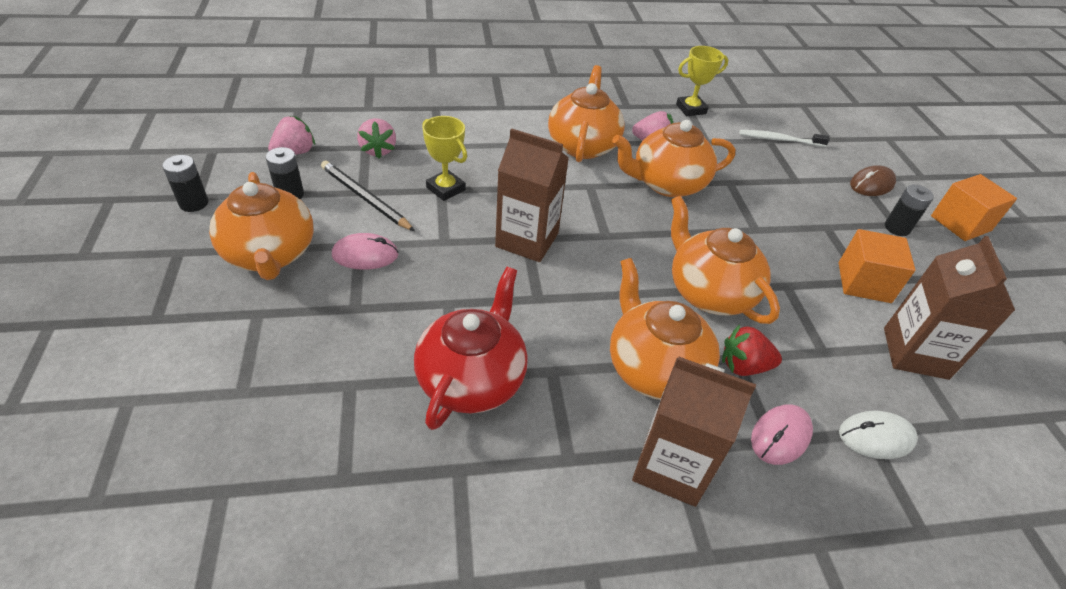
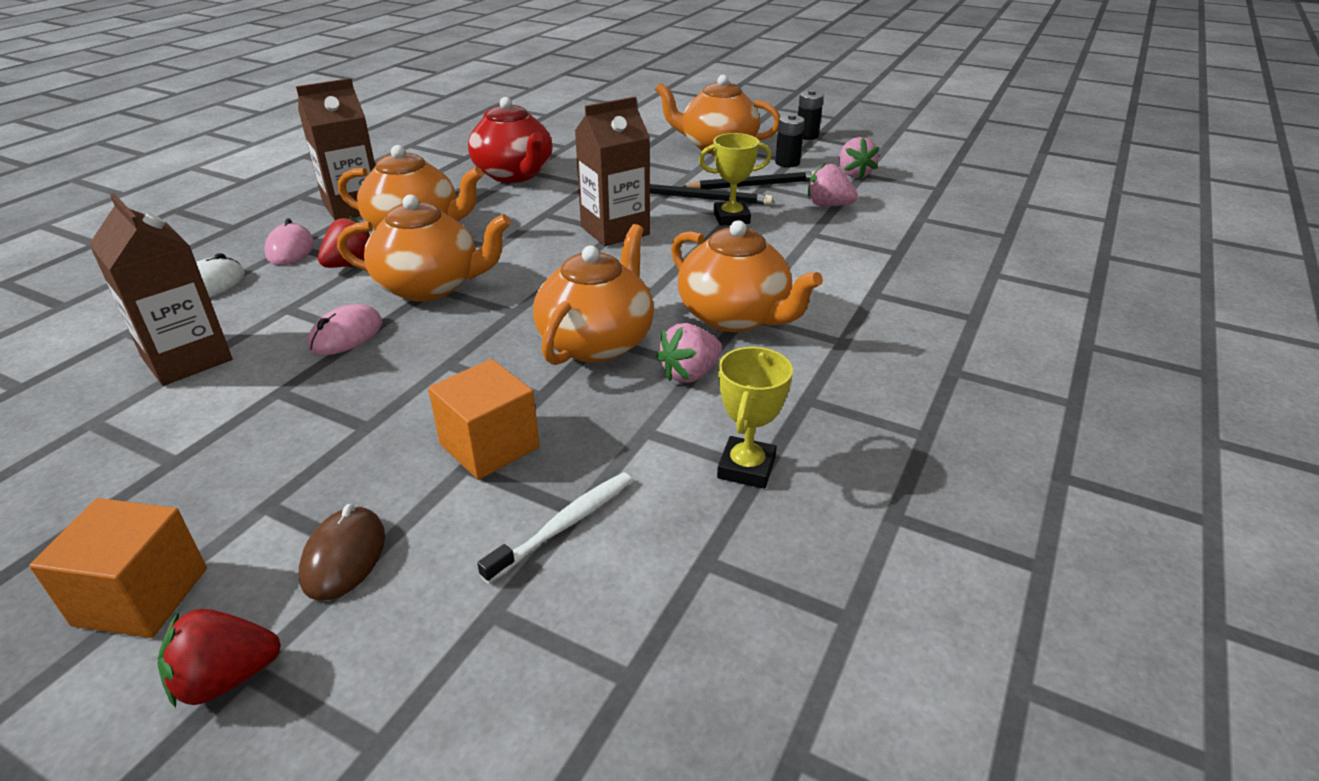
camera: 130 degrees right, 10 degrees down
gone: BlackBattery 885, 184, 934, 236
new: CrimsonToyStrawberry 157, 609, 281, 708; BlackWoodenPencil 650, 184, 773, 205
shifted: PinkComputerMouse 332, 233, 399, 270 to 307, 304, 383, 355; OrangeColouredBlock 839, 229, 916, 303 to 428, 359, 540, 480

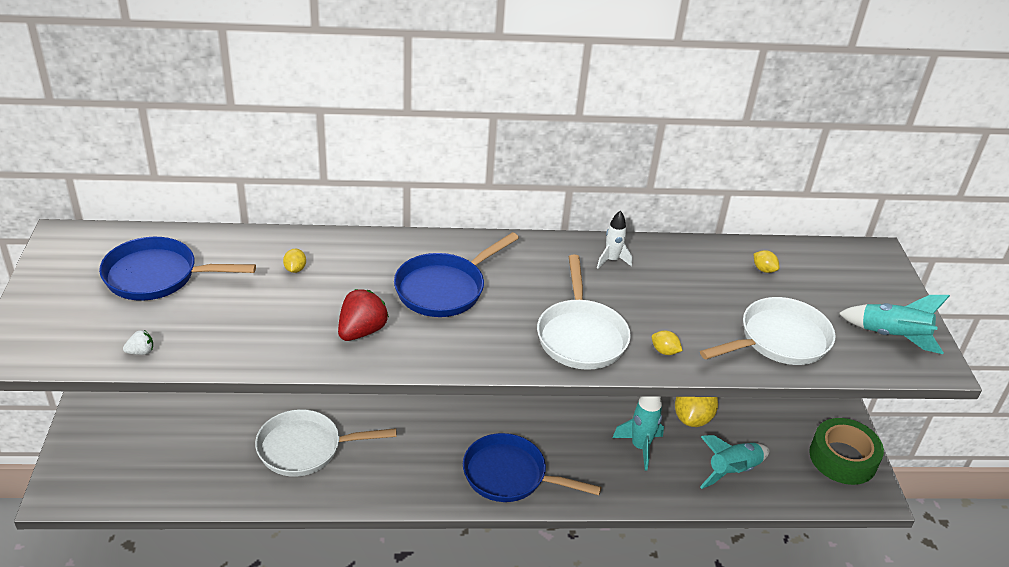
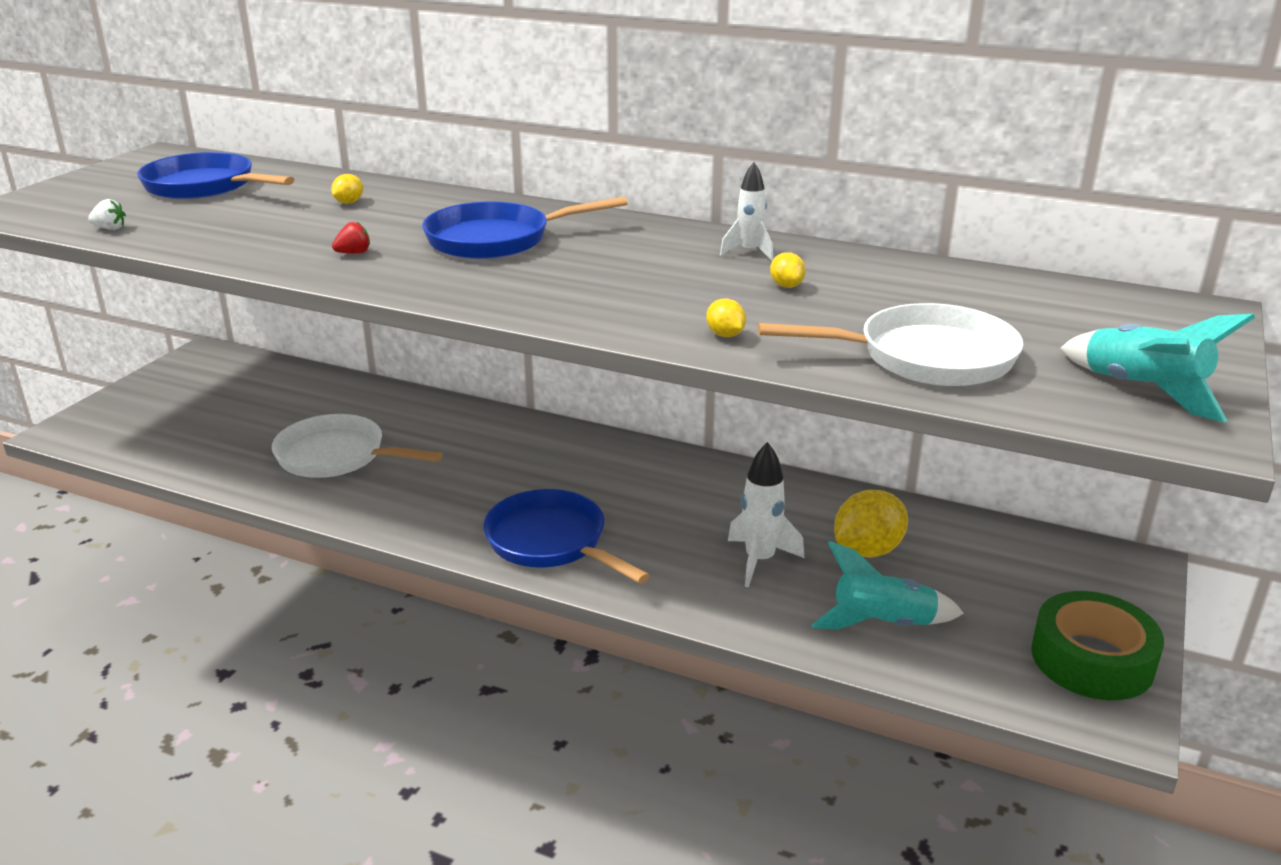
camera: 30 degrees right, 10 degrees down
gone: PureWhitePan 537, 255, 631, 370
shifted: BrightYellowLemon 754, 250, 779, 273 to 770, 252, 806, 288
repainted: TealSpaceship 612, 396, 664, 471 to PureWhiteSpaceship 728, 442, 805, 587
scaled: CrimsonToyStrawberry 338, 289, 389, 341 = 332, 222, 370, 254 x0.50

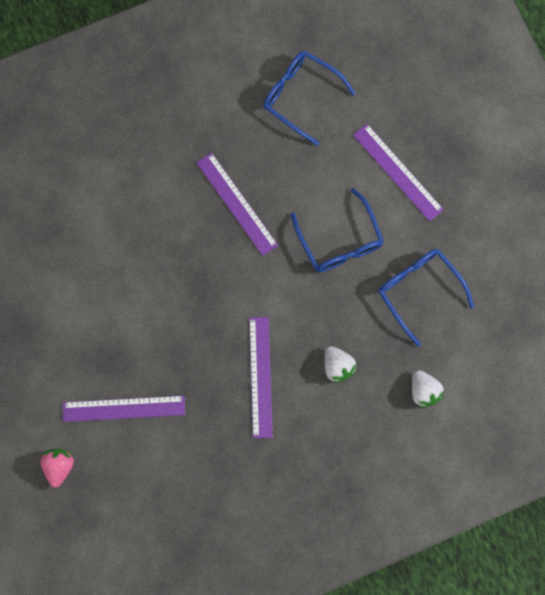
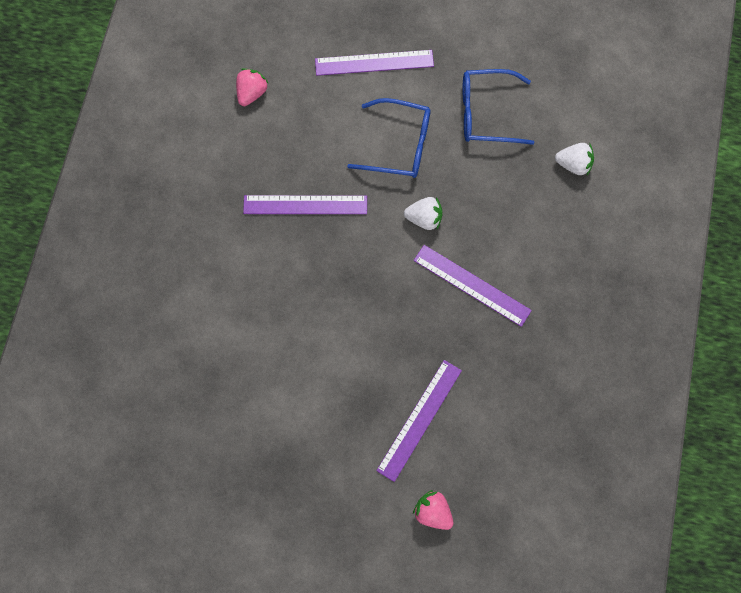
camera: 55 degrees left, 5 degrees down
shifted: PureWhiteToyStrawberry 325, 346, 357, 383 to 404, 197, 443, 230
swapped: CobaltEyeglasses 263, 51, 356, 146 to PinkToyStrawberry 236, 68, 269, 106

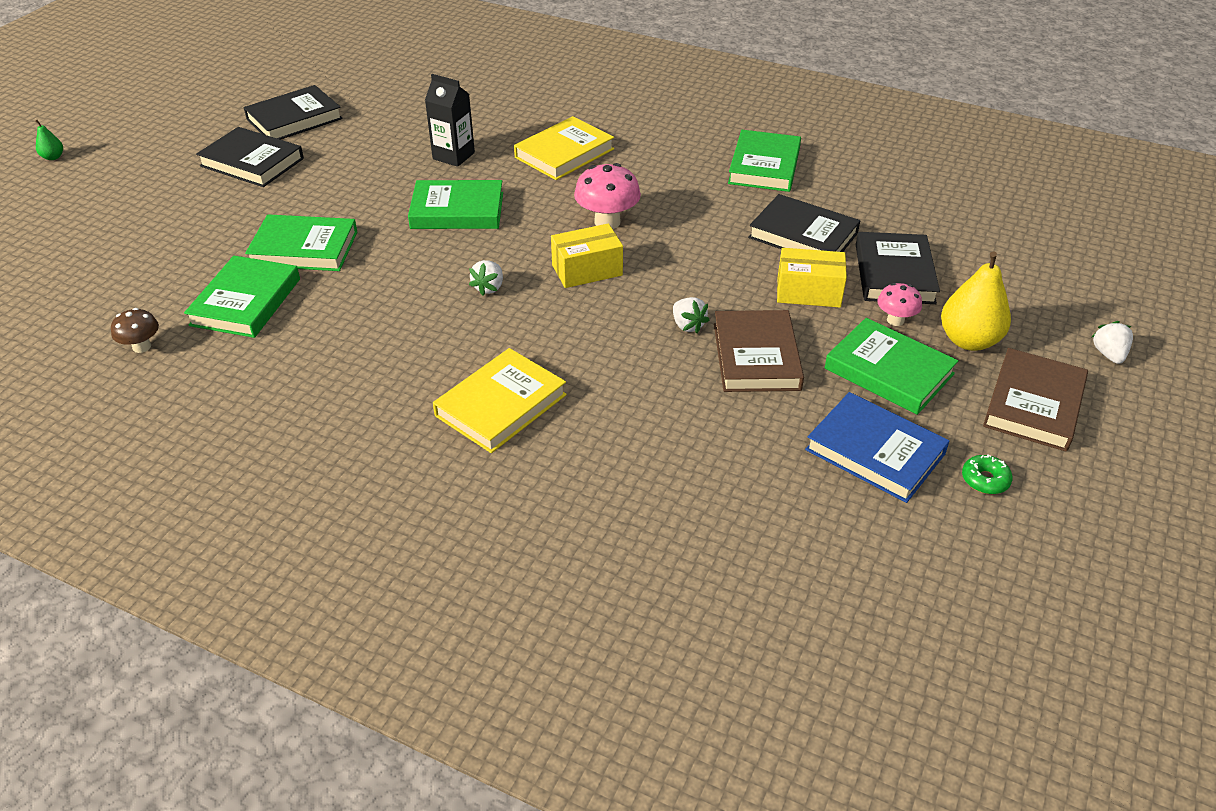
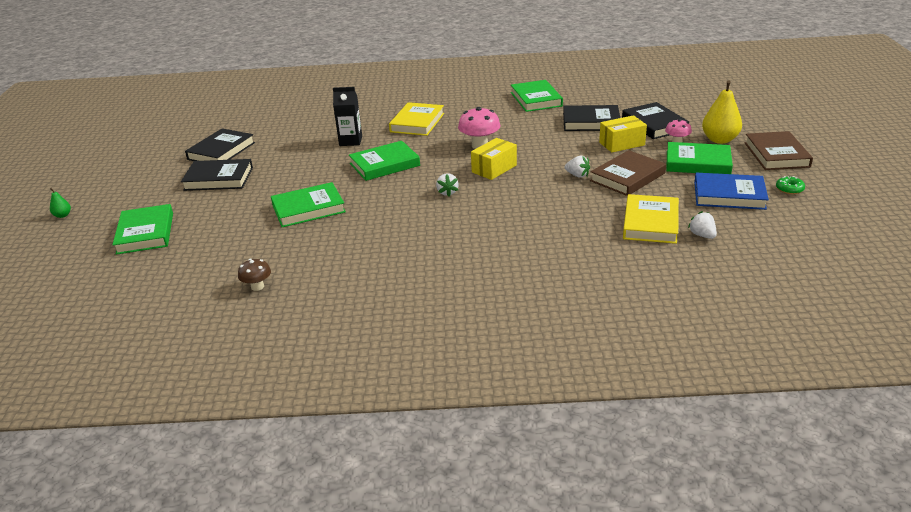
camera: 25 degrees left, 10 degrees down
shifted: GreenHardback 184, 256, 300, 338 to 112, 204, 173, 255; BrightYellowHardback 433, 348, 567, 453 to 623, 194, 679, 244; PureWhiteToyStrawberry 1092, 321, 1133, 364 to 688, 211, 717, 239
rotated: DarkBrownHardback 714, 310, 804, 392 = 590, 150, 666, 196 75 degrees clockwise

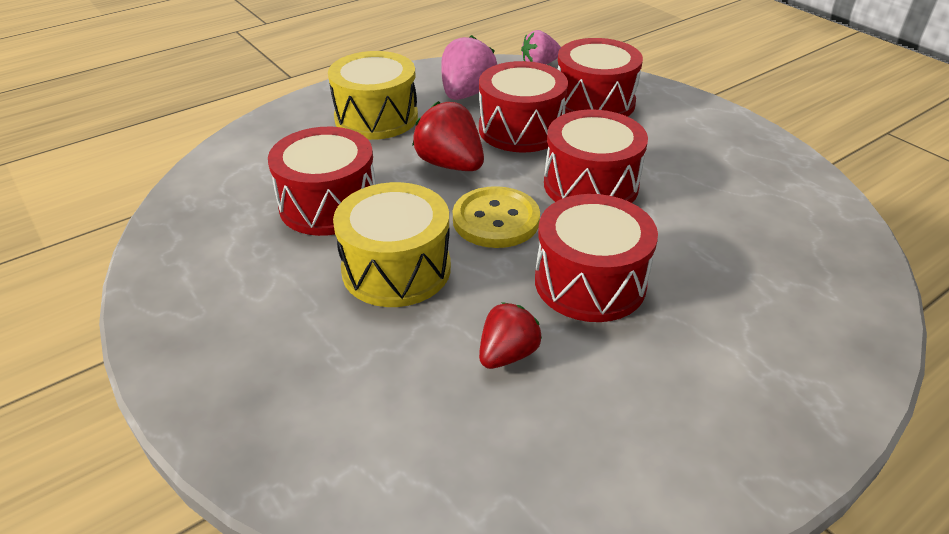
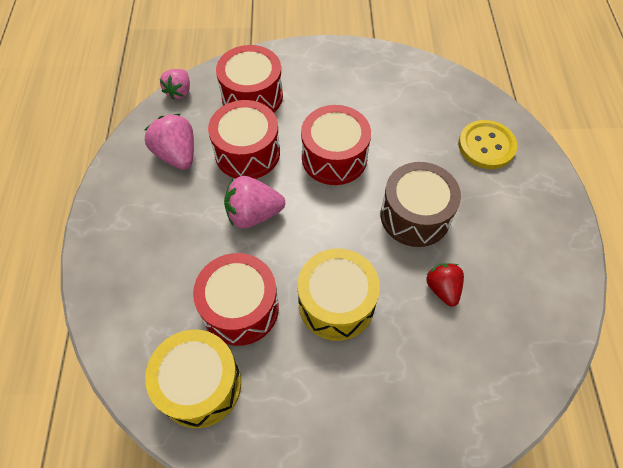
camera: 55 degrees left, 20 degrees up
shifted: BrightYellowToyDrum 328, 51, 418, 140 to 145, 329, 241, 428; BrightYellowButton 453, 186, 540, 248 to 458, 120, 517, 169
repainted: CrimsonToyStrawberry 412, 101, 484, 171 to PinkToyStrawberry 224, 176, 285, 228; CrimsonToyDrum 535, 194, 658, 322 to DarkBrownToyDrum 381, 162, 461, 247

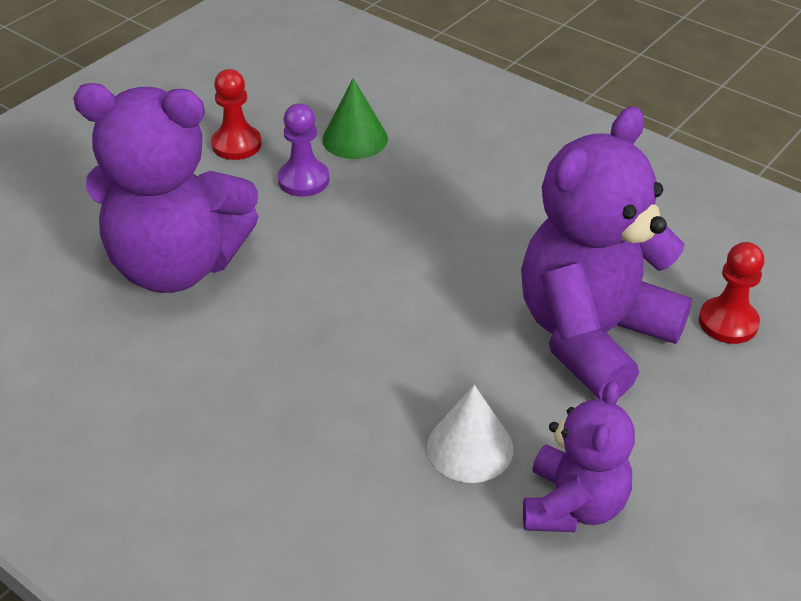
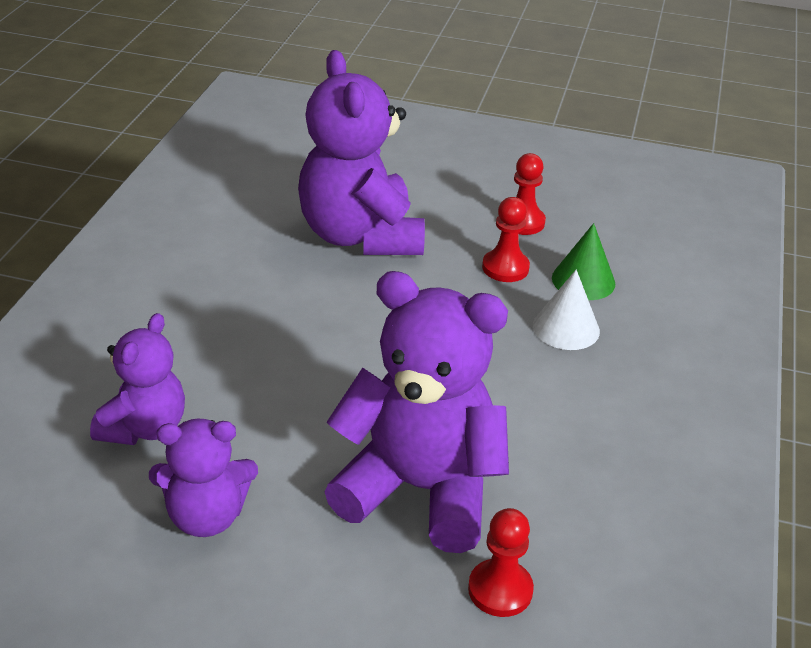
camera: 65 degrees right, 5 degrees down
new: PurpleStuffedBear 90, 313, 185, 445
shifted: PureWhiteConeShape 427, 385, 513, 483 to 533, 269, 600, 350
repainted: PurplePawn 278, 104, 329, 197 to CrimsonPawn 482, 197, 530, 282

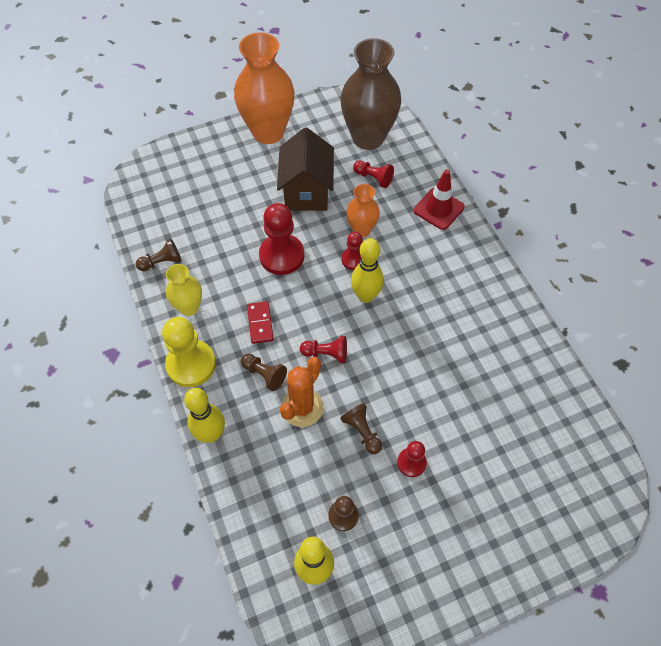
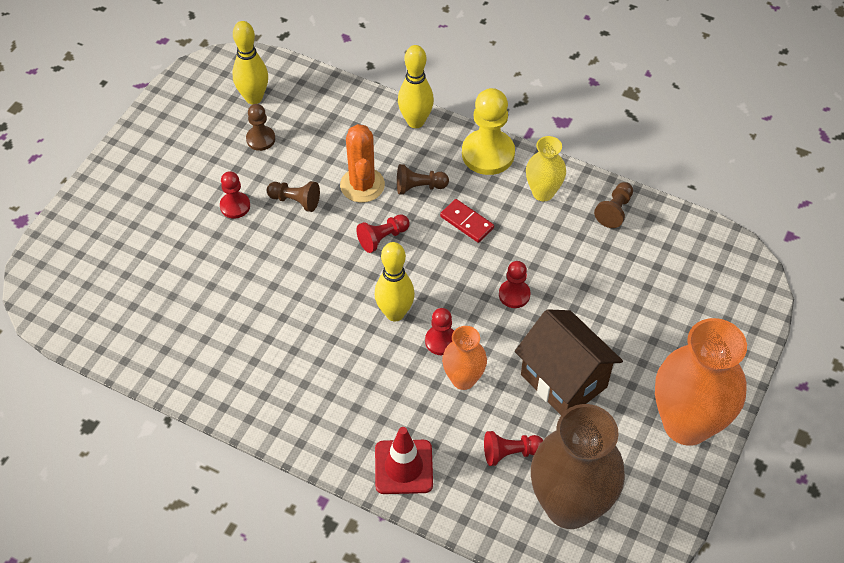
camera: 140 degrees right, 5 degrees down
scaled: CrimsonPawn 259, 203, 305, 275 = 499, 261, 531, 308 x0.55

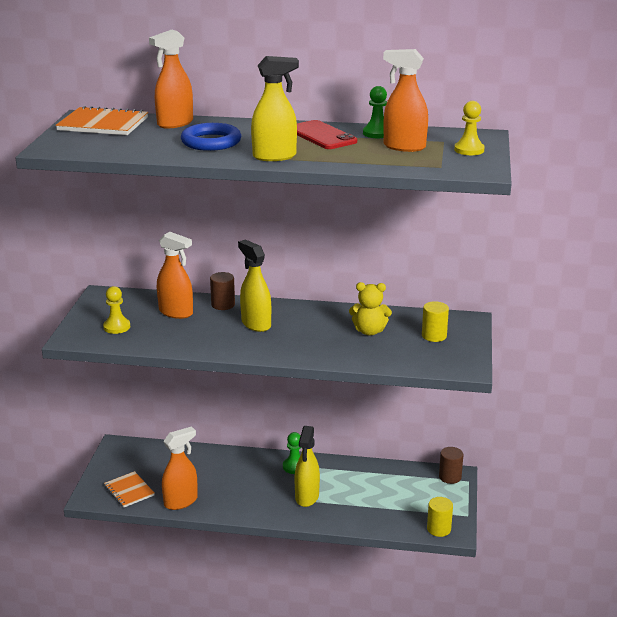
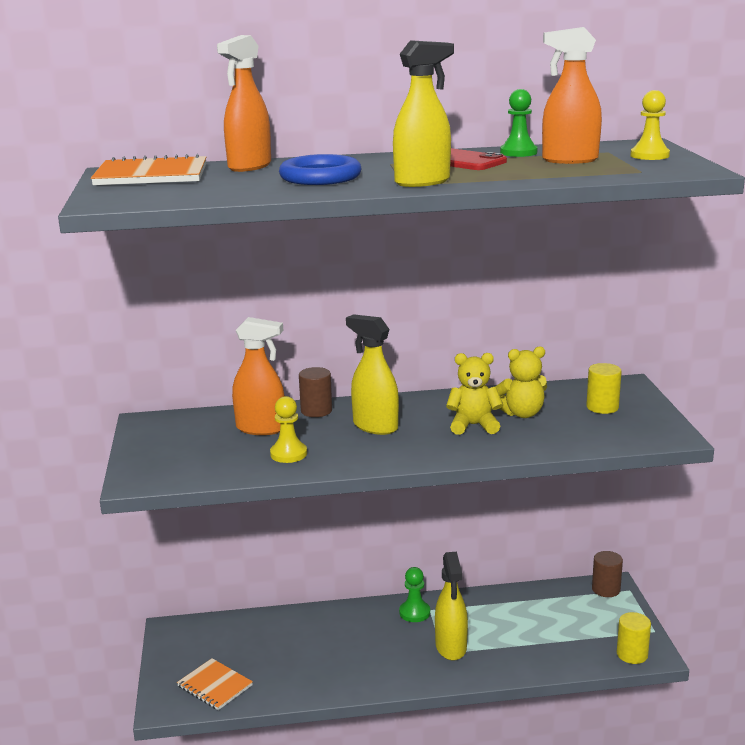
camera: 15 degrees left, 5 degrees down
gone: OrangeColouredSprayer 162, 426, 198, 510
new: BrightYellowStuffedBear 446, 353, 503, 435
shifted: BrightYellowPawn 103, 286, 130, 334 to 270, 396, 307, 463

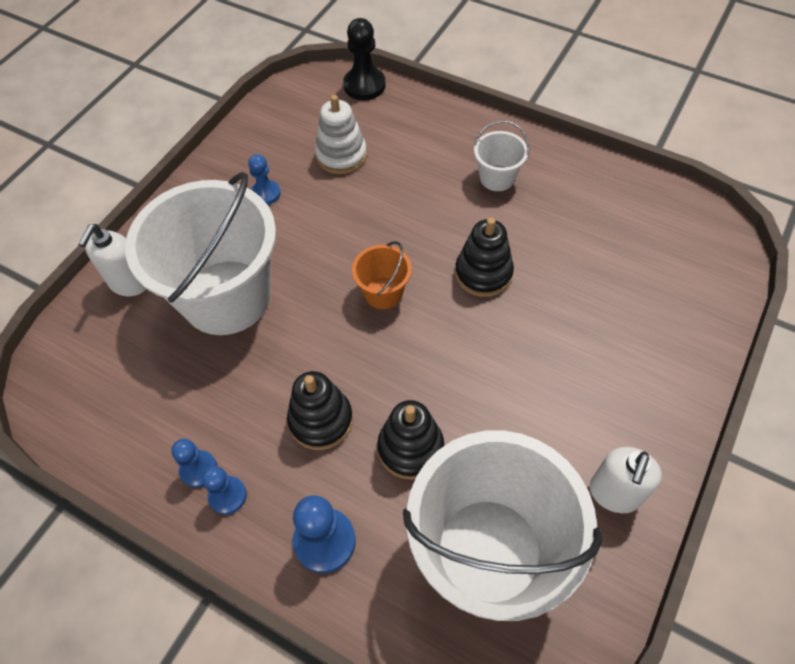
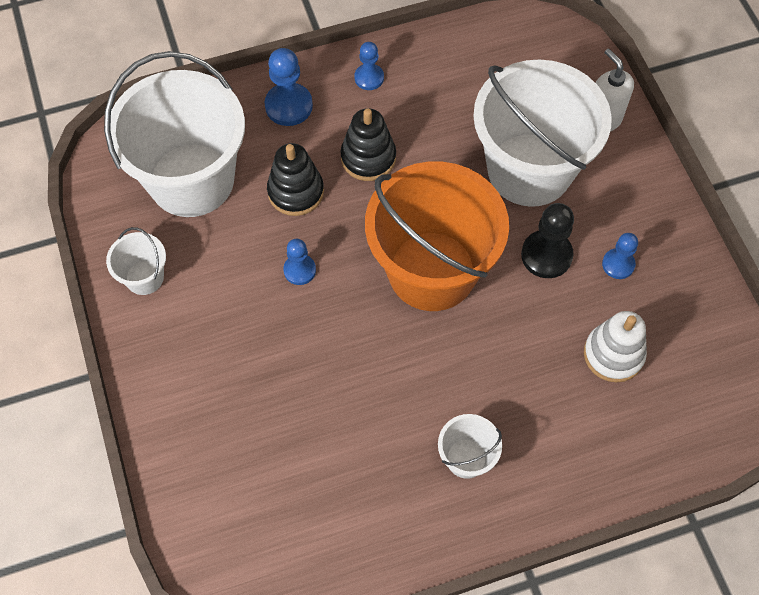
camera: 130 degrees right, 5 degrees up
gone: BlackRingStacker 455, 218, 514, 297
shifted: CobaltPawn 172, 439, 217, 488 to 283, 239, 316, 285; BlackPawn 343, 18, 386, 100 to 521, 203, 574, 278
swapped: PureWhiteSoapPump 590, 447, 662, 513 to PureWhitePail 106, 227, 166, 295
scaled: OrangeColouredPail 352, 241, 412, 309 = 365, 161, 509, 311 x2.32

